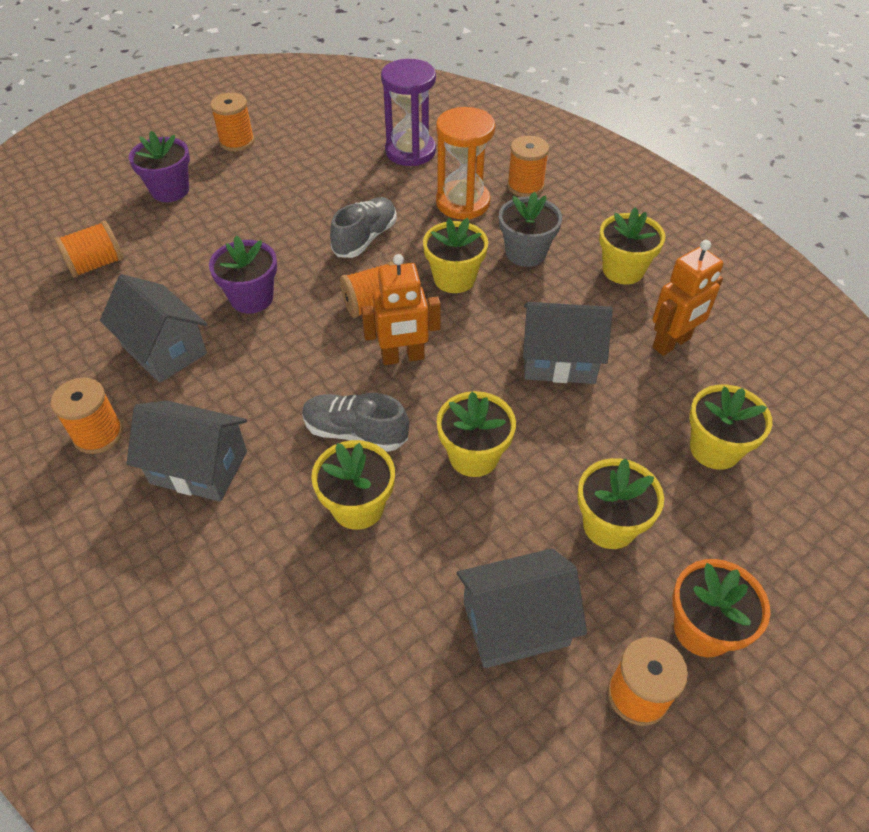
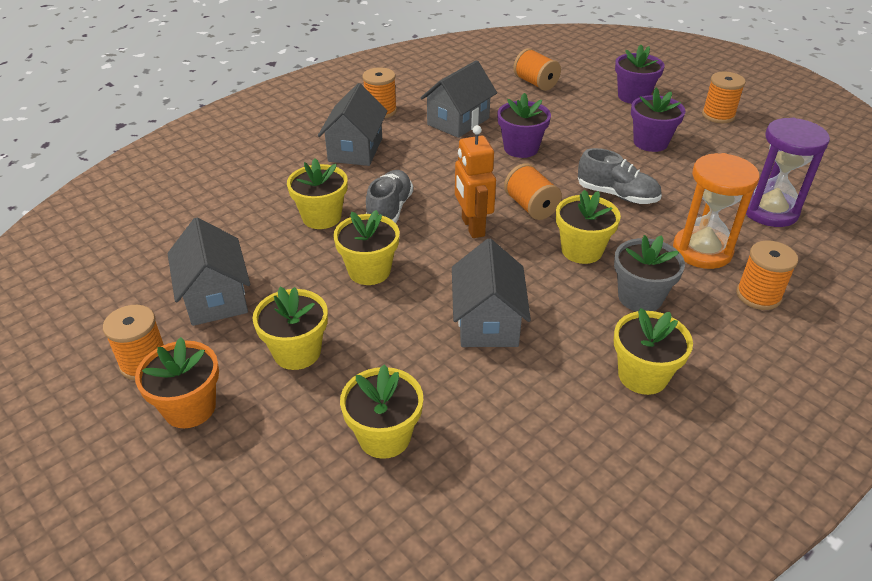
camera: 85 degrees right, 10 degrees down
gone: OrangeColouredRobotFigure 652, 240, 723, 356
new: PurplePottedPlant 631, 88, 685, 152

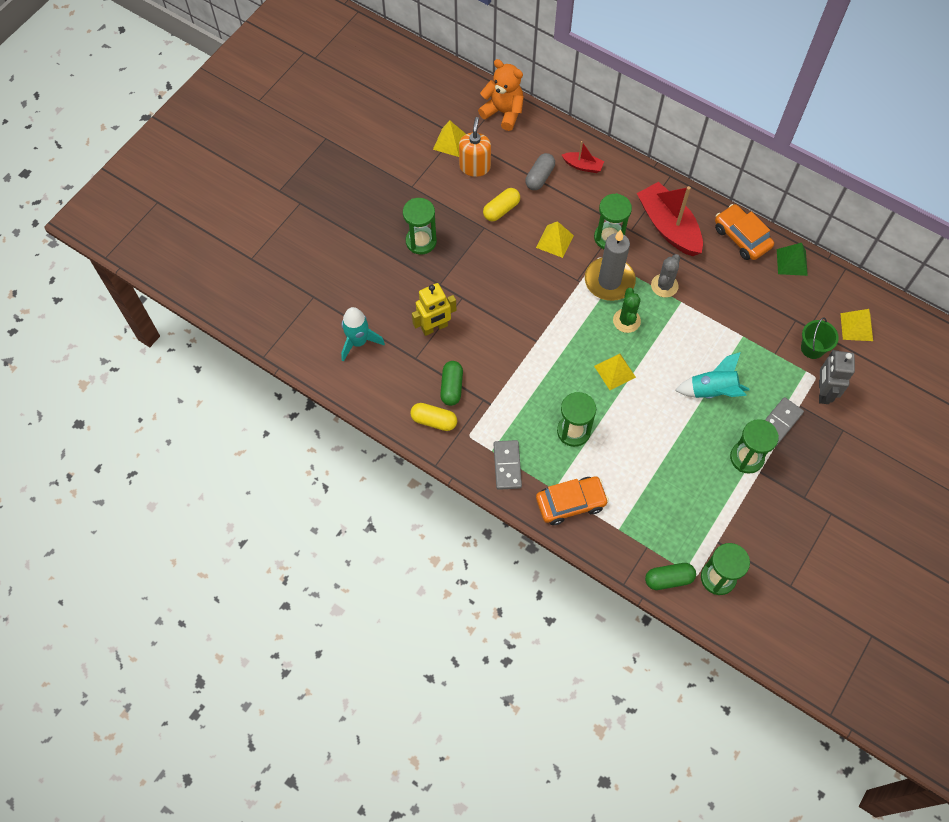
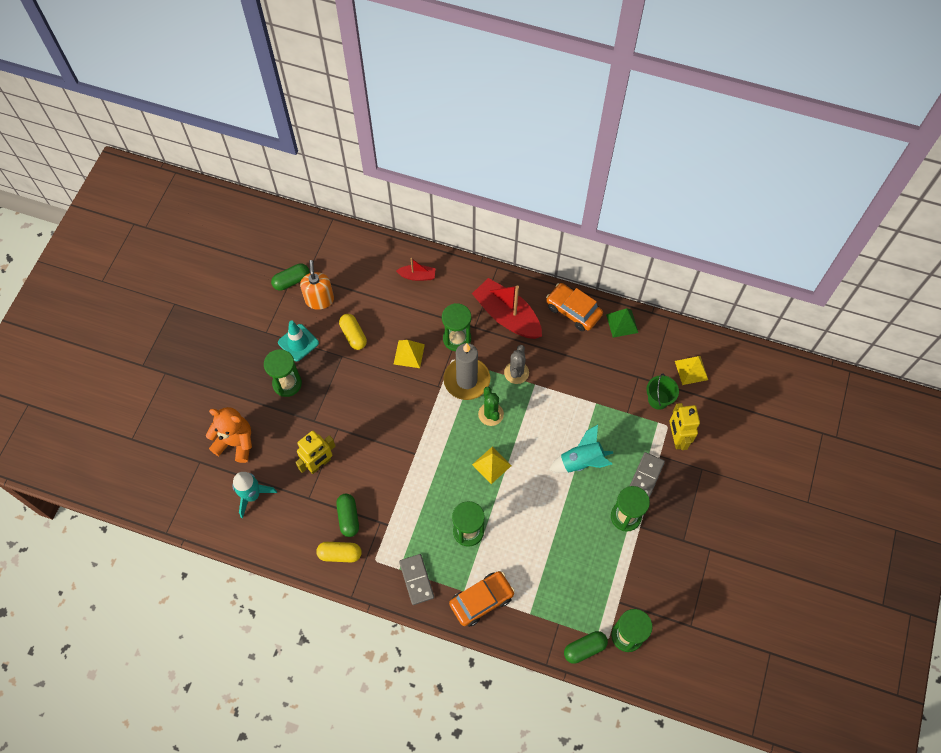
camera: 15 degrees left, 0 degrees up
gone: GrayPillShape 525, 153, 555, 190
new: TealSafetyCone 278, 320, 319, 361
shifted: OrangeColouredStuffedBear 478, 59, 524, 131 to 206, 407, 252, 463
swapped: BrightYellowPyramidShape 433, 121, 466, 157 to GreenPillShape 271, 263, 309, 291
repainted: GrayRobotFigure 819, 350, 855, 404 to BrightYellowRobotFigure 669, 403, 700, 450
rotated: BrightYellowPillShape 483, 188, 520, 221 = 339, 314, 367, 350 60 degrees counterclockwise

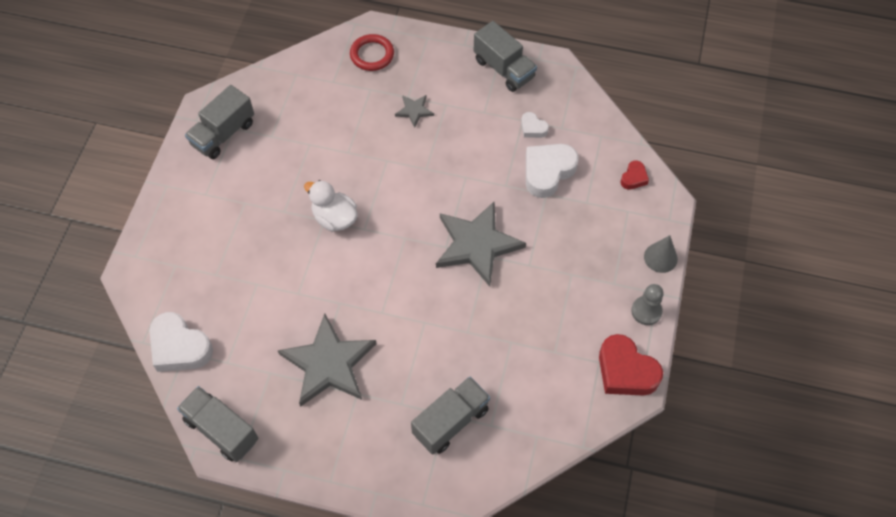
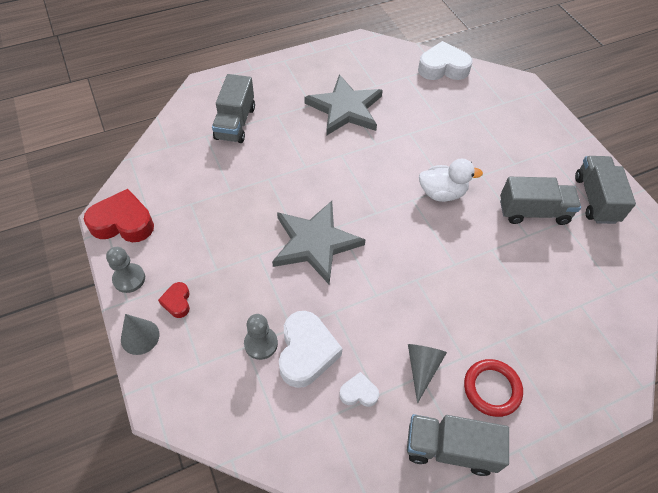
camera: 140 degrees right, 5 degrees down
gone: GrayStar 395, 95, 434, 128
new: GrayPawn 244, 314, 278, 360; GrayConeShape 408, 344, 447, 403
shifted: GrayLorry 177, 386, 258, 462 to 500, 177, 581, 225; CrimsonRing 350, 34, 394, 71 to 464, 359, 523, 417; CrimsonHeart 620, 160, 649, 190 to 158, 282, 190, 318

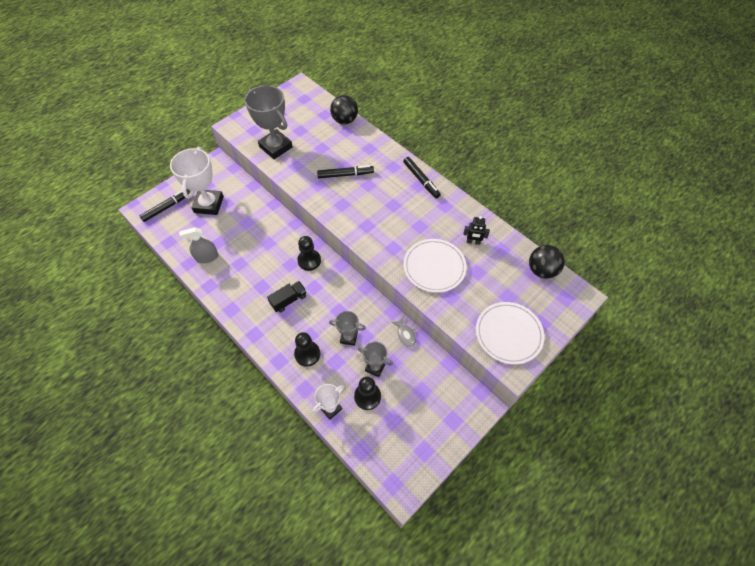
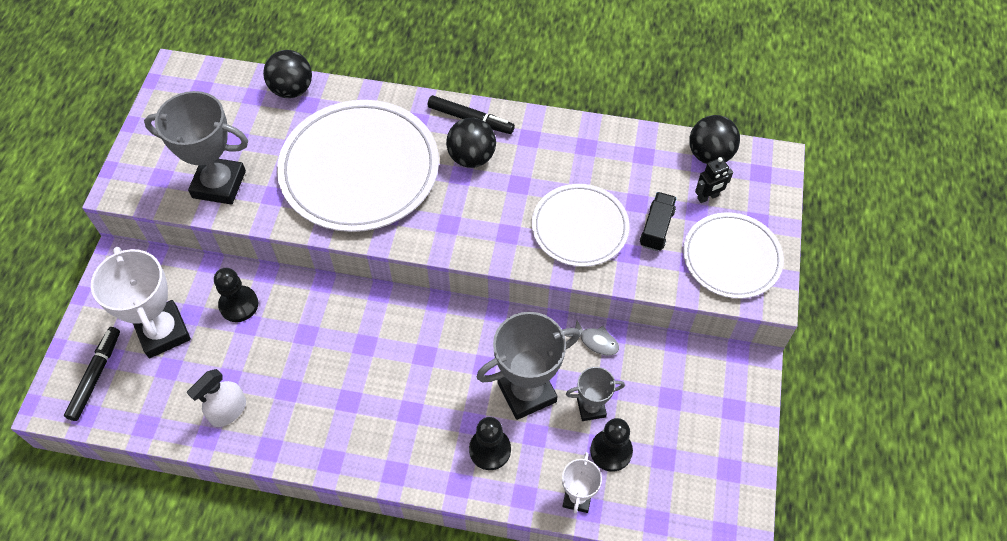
camera: 35 degrees left, 0 degrees up
new: BlackBall 446, 118, 496, 168
shifted: BlackLorry 267, 281, 306, 312 to 640, 192, 677, 251; BlackPawn 297, 236, 321, 271 to 214, 268, 258, 322; BlackRobotFigure 463, 216, 490, 245 to 695, 157, 733, 203
swapped: BlackFeltPen 317, 165, 374, 179 to PureWhiteFlatDish 277, 100, 439, 232
repainted: GraySprayer 179, 227, 218, 263 to PureWhiteSprayer 187, 369, 246, 427
scaled: GrayAwardCup 329, 311, 366, 346 = 476, 312, 580, 420 x1.85

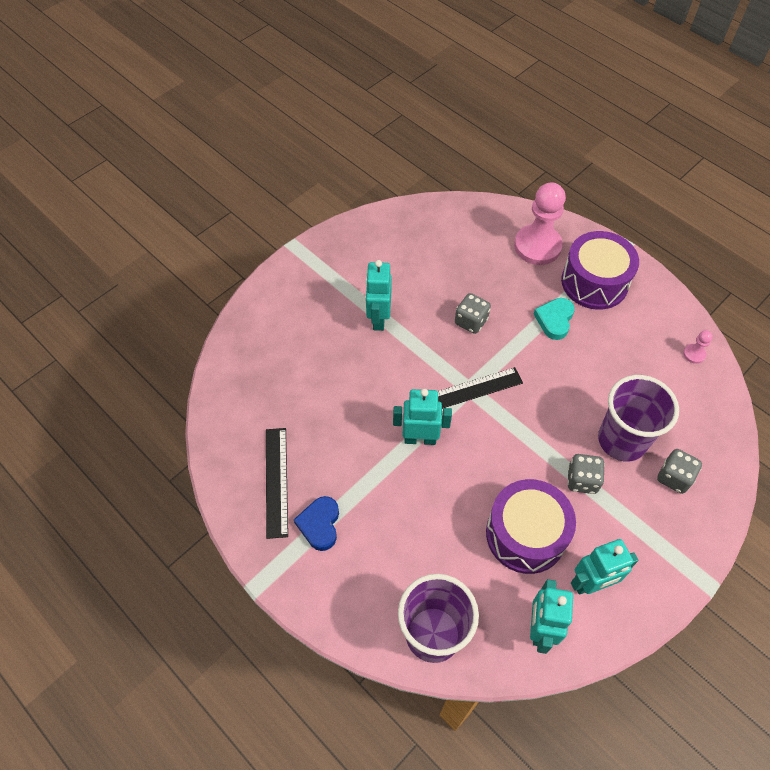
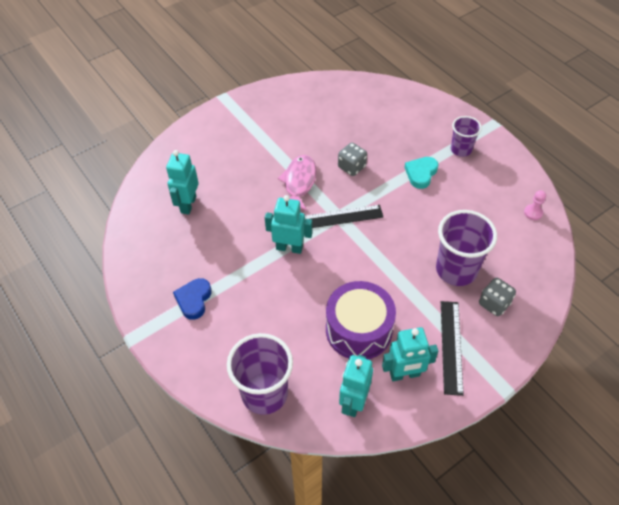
camera: 10 degrees right, 5 degrees down
gone: PinkPawn 514, 182, 566, 265; GrayDice 567, 454, 605, 494
new: PinkFishFigure 277, 155, 317, 211
shifted: BlackStraightedge 266, 428, 288, 539 to 441, 301, 464, 396; TealRobotFigure 365, 260, 392, 331 to 166, 150, 199, 215
swapped: PurpleToyDrum 561, 231, 639, 310 to PurpleCup 451, 116, 482, 157

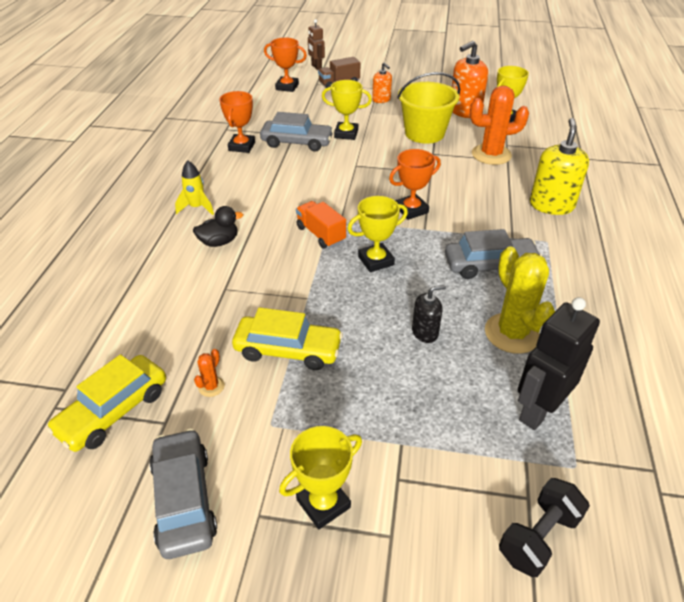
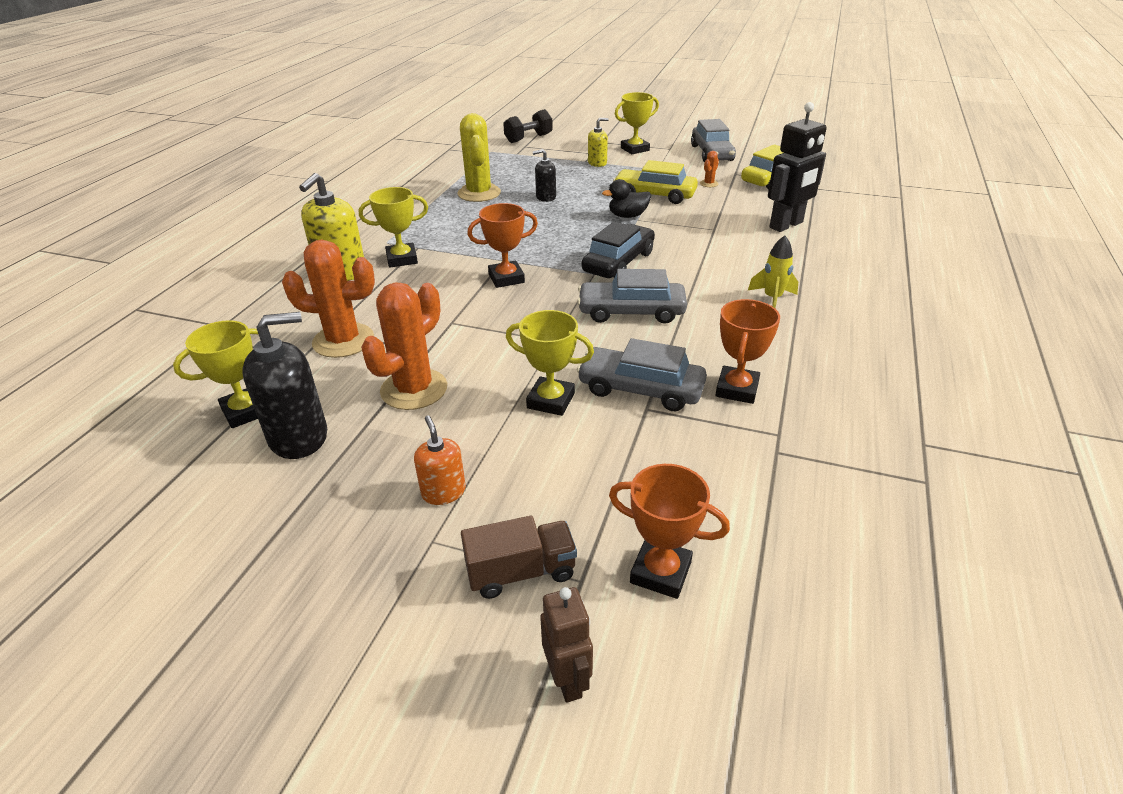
camera: 170 degrees left, 5 degrees down
new: BrightYellowSoapPump 588, 118, 609, 167
shifted: BlackRubberDuck 193, 206, 243, 247 to 602, 179, 651, 218; BrightYellowAwardCup 347, 196, 408, 272 to 359, 187, 428, 268; GrayAutomobile 445, 229, 542, 279 to 577, 269, 687, 324; BlackRobotFigure 518, 297, 600, 430 to 768, 102, 827, 232
swapped: OrangeColouredLorry 296, 201, 346, 249 to BlackAutomobile 582, 221, 655, 278; BrightYellowPail 397, 72, 460, 144 to OrangeColouredSaguaroCactus 361, 282, 447, 410
repainted: OrangeColouredSoapPump 452, 41, 488, 118 to BlackSoapPump 242, 312, 327, 459

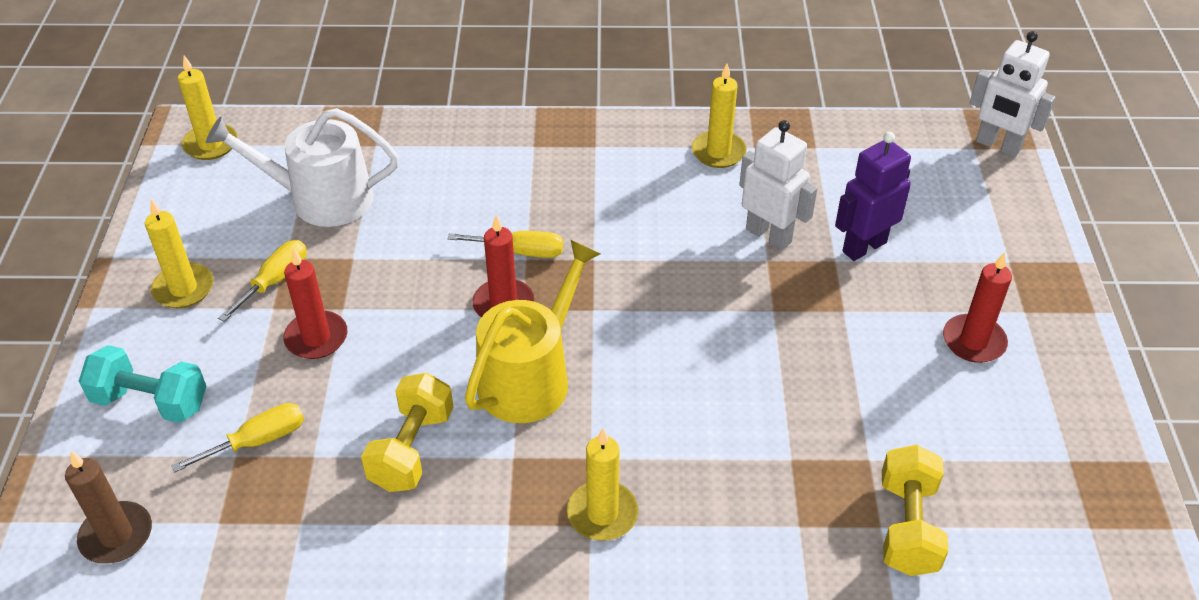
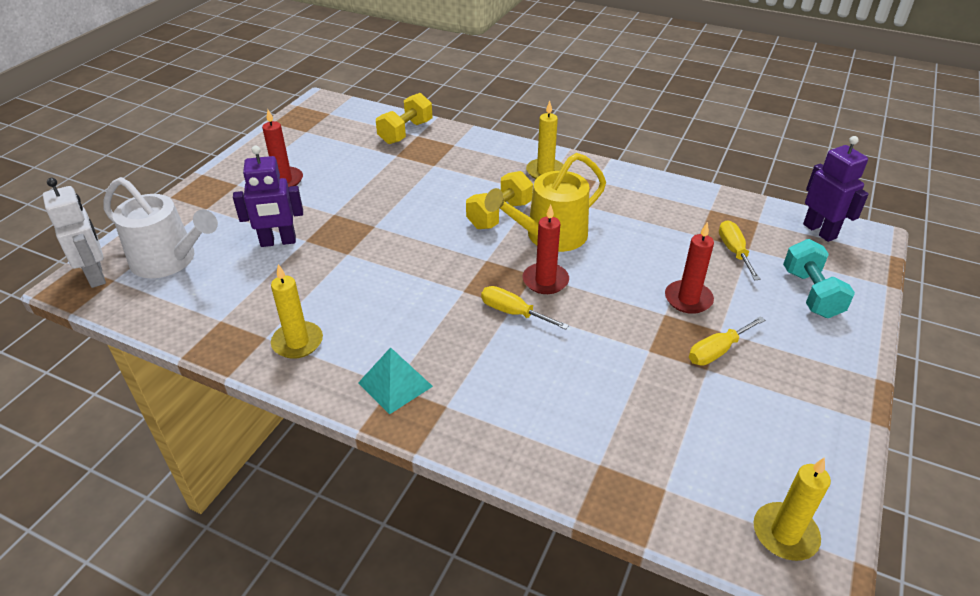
camera: 155 degrees left, 5 degrees down
gone: BrightYellowCandle 145, 199, 214, 308; PureWhiteRobotFigure 739, 120, 818, 250
new: TealPyramidShape 358, 347, 433, 415
shifted: PureWhiteSprinklingCan 206, 108, 399, 227 to 103, 177, 218, 278; BrightYellowDumbbell 361, 373, 454, 492 to 466, 171, 533, 229
swapped: DarkBrownCandle 65, 451, 152, 564 to PurpleRobotFigure 803, 136, 869, 242
rotated: TealDumbbell 79, 345, 206, 423 = 783, 239, 855, 318 45 degrees clockwise; BrightYellowFlatScrewdriver 171, 403, 304, 472 = 719, 220, 760, 280 90 degrees clockwise

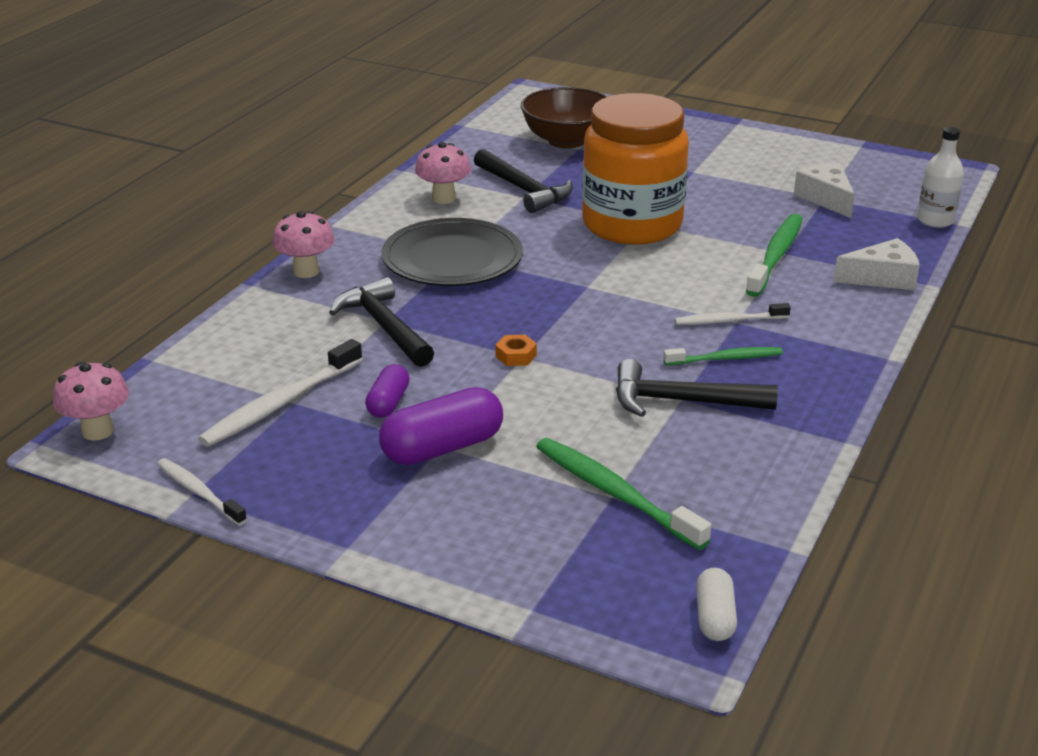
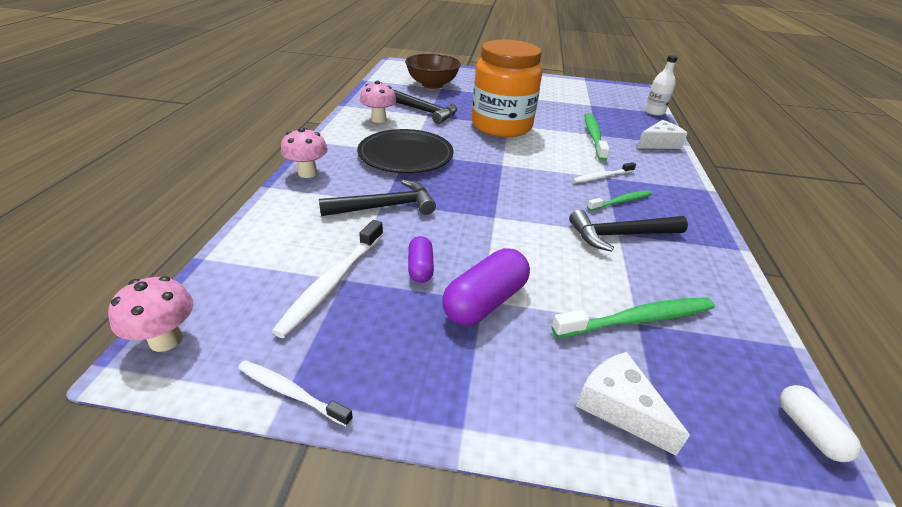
camera: 20 degrees left, 5 degrees up
gone: OrangeColouredHexNut 495, 335, 537, 366
shifted: PureWhitePieceOfCheese 794, 163, 855, 219 to 576, 352, 690, 455
rotated: BlackClawHammer 329, 277, 434, 367 = 319, 180, 436, 216 120 degrees clockwise; GreenDentalBrush 536, 438, 711, 550 = 552, 297, 715, 338 135 degrees clockwise

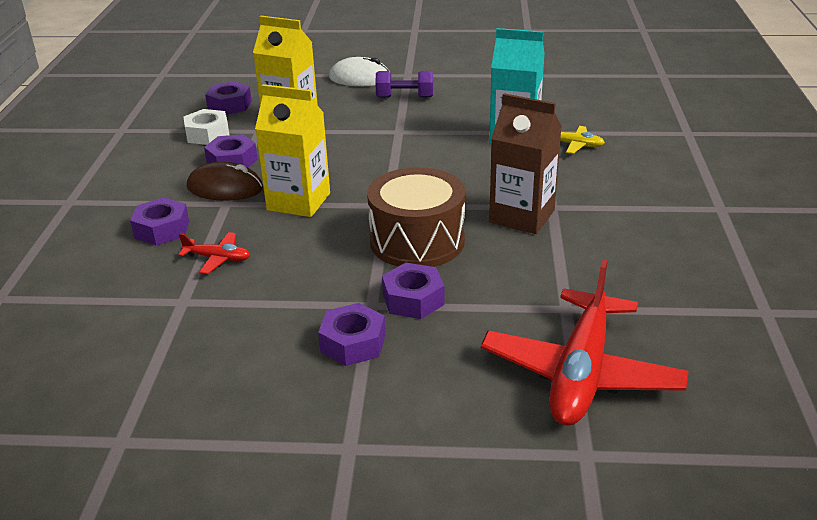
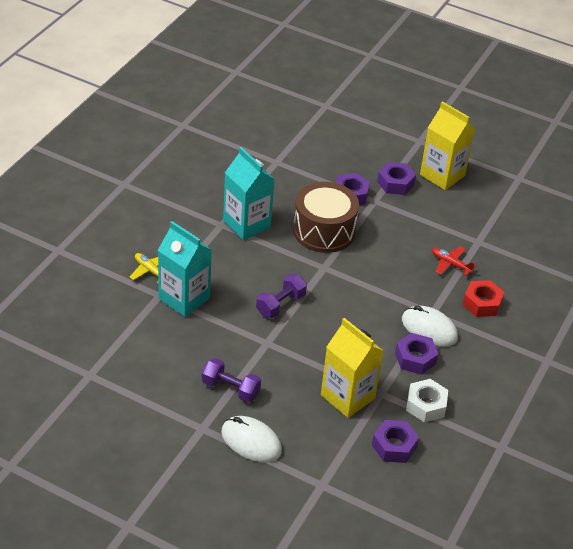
camera: 160 degrees left, 10 degrees up
gone: CrimsonAeroplane 481, 259, 689, 426
new: PurpleDumbbell 256, 274, 307, 318
shifted: BrightYellowJuiceCarton 255, 84, 330, 217 to 420, 101, 475, 190
repainted: PurpleHexNut 130, 197, 189, 246 to CrimsonHexNut 462, 280, 505, 317; DarkBrownComputerMouse 187, 161, 263, 201 to PureWhiteComputerMouse 402, 305, 458, 347; DarkBrownJuiceCarton 489, 93, 562, 234 to TealJuiceCarton 223, 147, 275, 240

